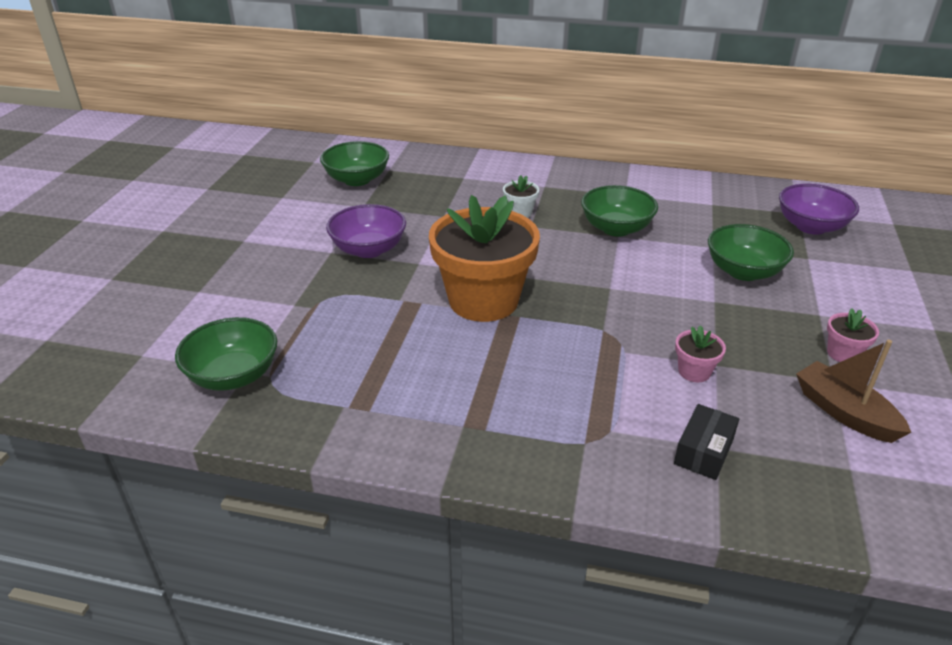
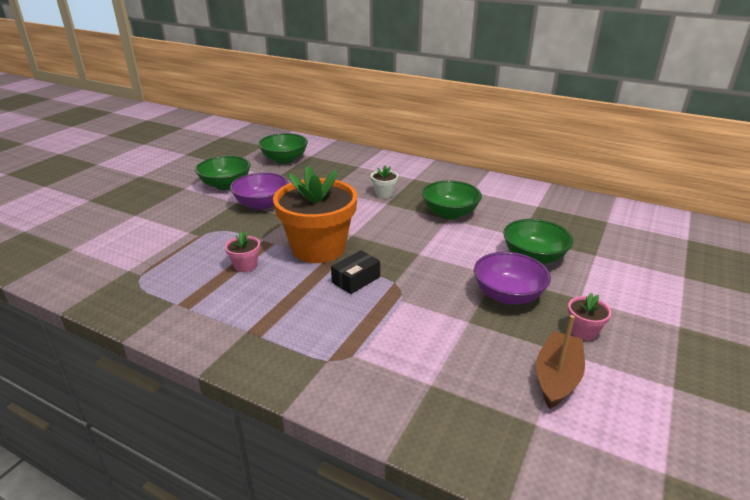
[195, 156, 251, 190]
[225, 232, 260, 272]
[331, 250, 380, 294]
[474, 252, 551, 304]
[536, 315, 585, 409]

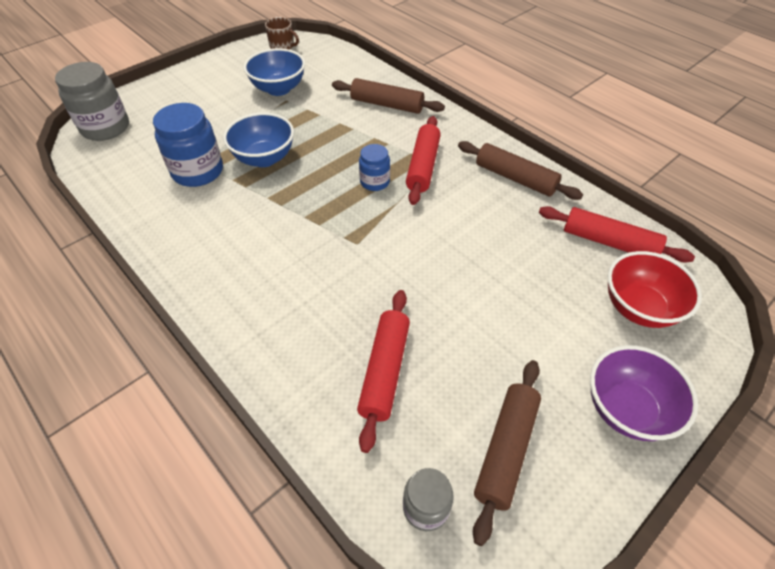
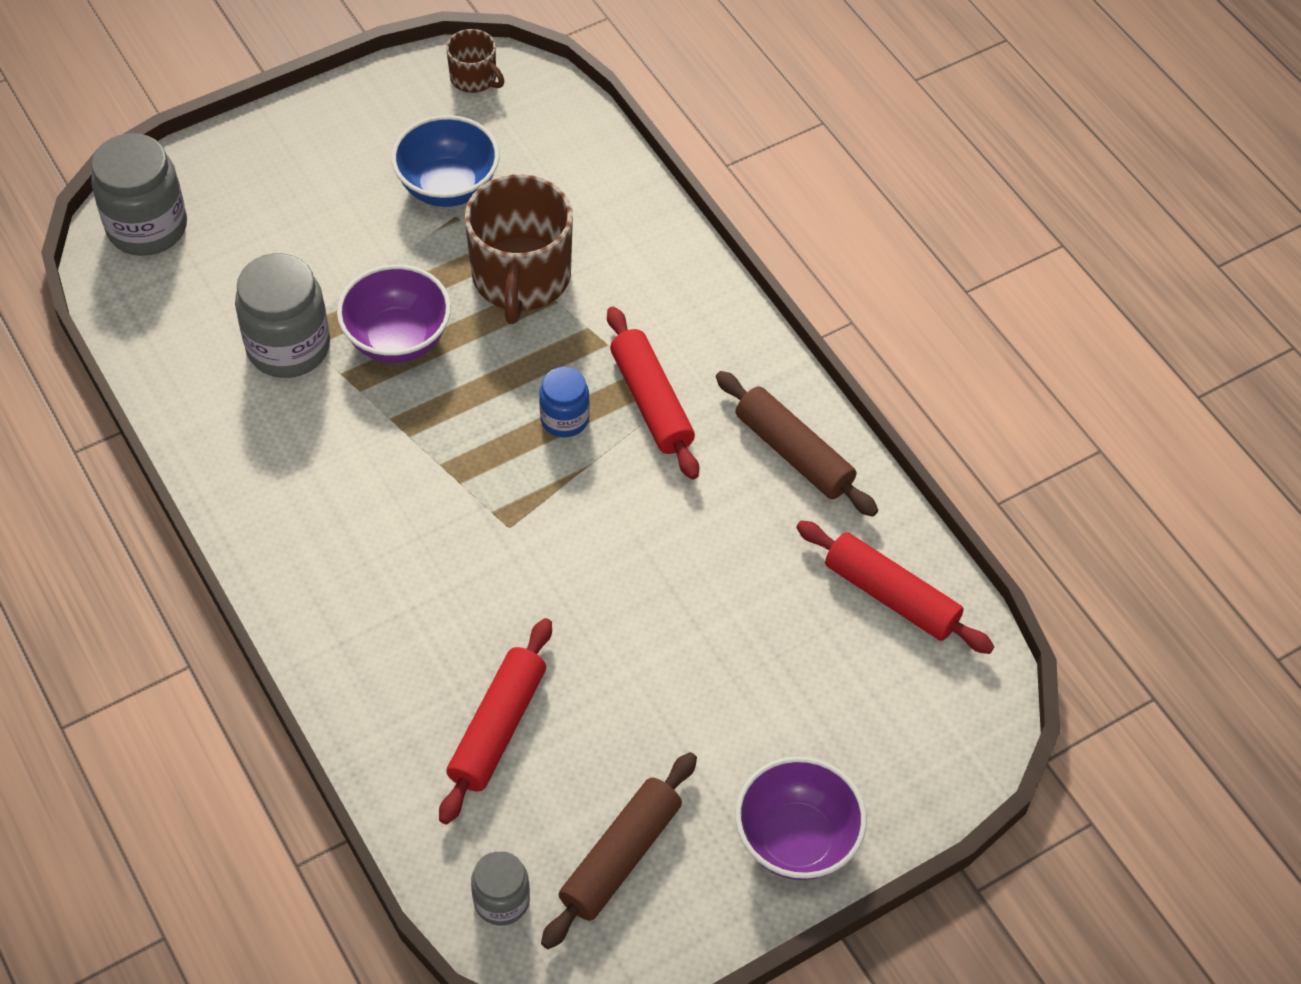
[235, 253, 330, 378]
[337, 265, 451, 363]
[465, 174, 573, 324]
[607, 307, 699, 480]
[332, 78, 445, 114] (first image)
[608, 251, 702, 328] (first image)

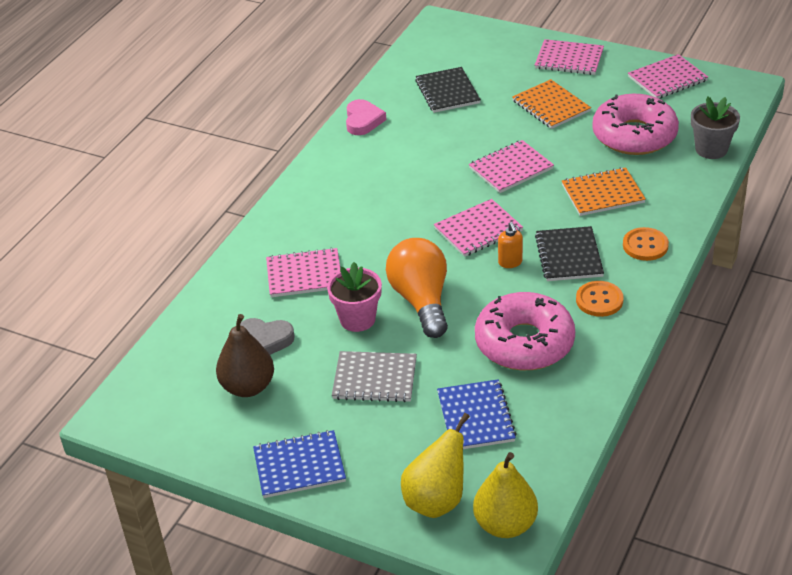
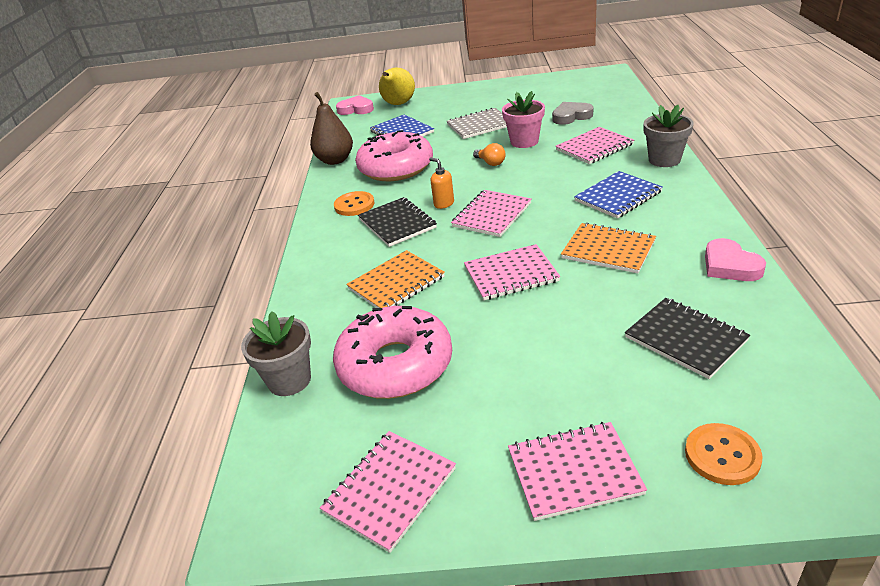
[310, 92, 353, 165]
[336, 95, 374, 115]
[464, 244, 560, 300]
[473, 143, 506, 166]
[561, 223, 656, 273]
[574, 171, 663, 218]
[644, 105, 693, 167]
[685, 423, 763, 485]

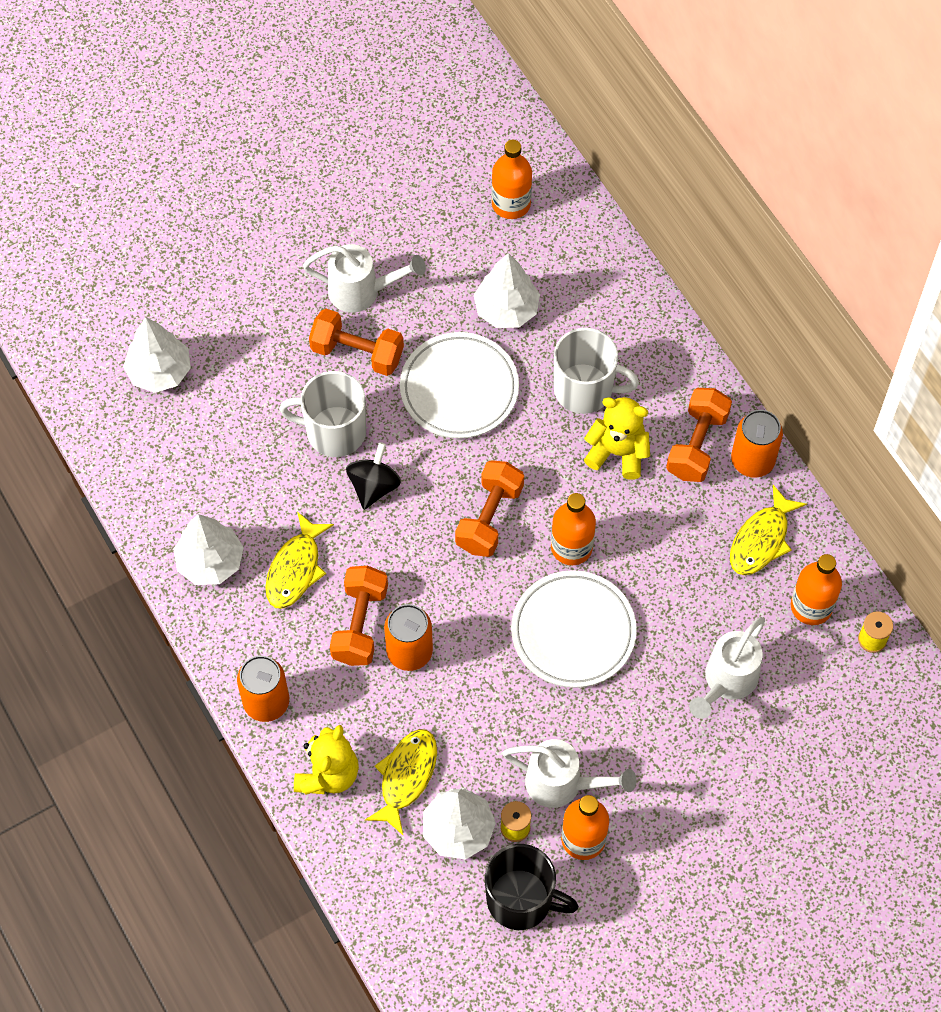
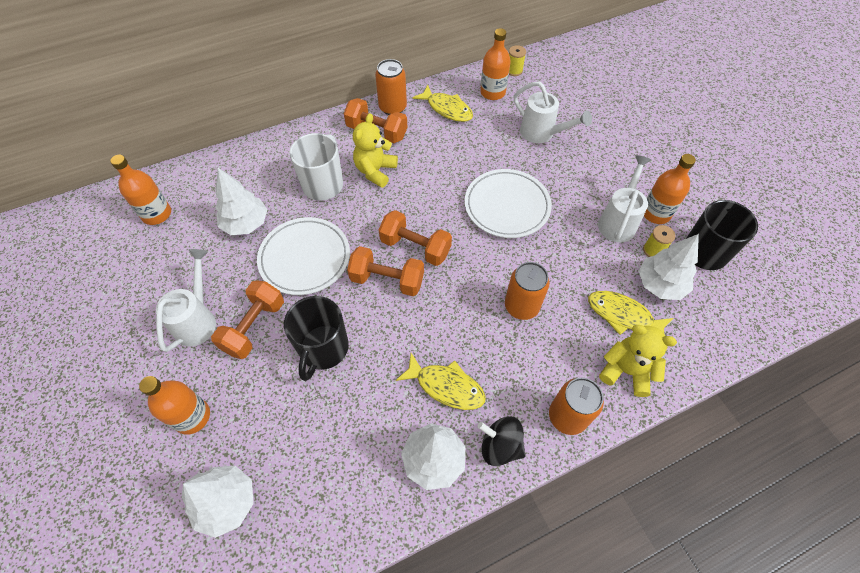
[139, 376, 210, 435]
[284, 296, 349, 381]
[347, 246, 424, 296]
[477, 416, 525, 466]

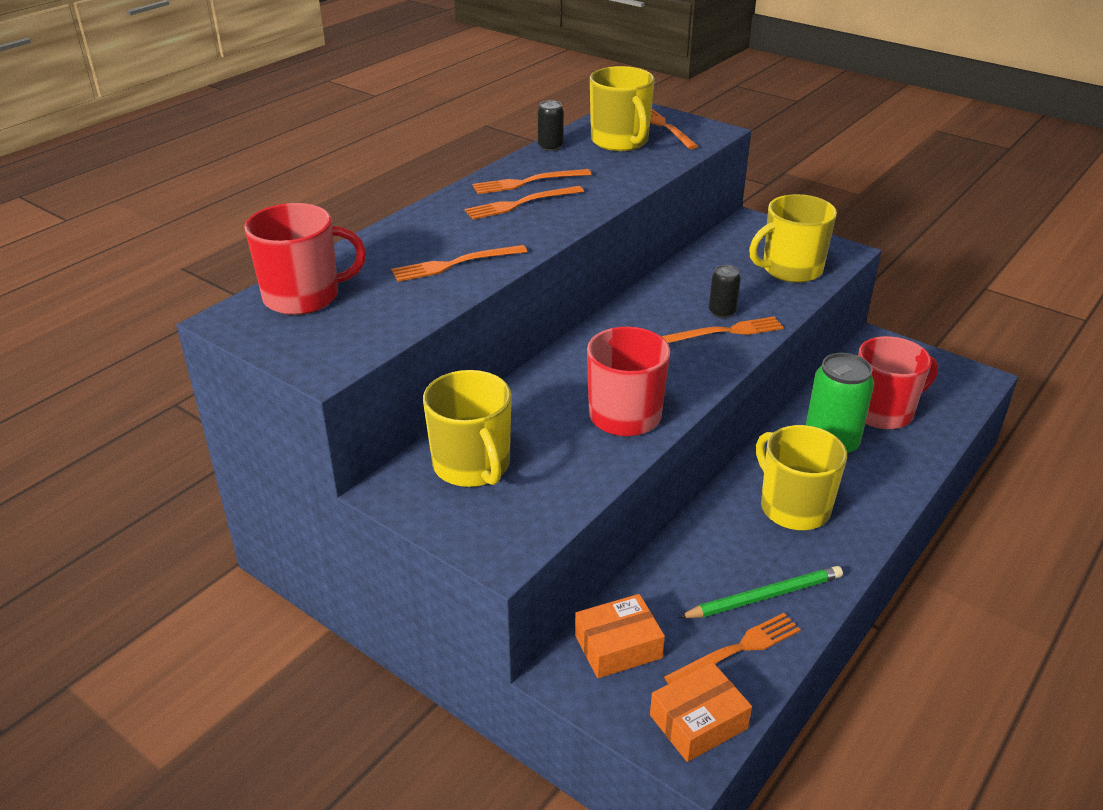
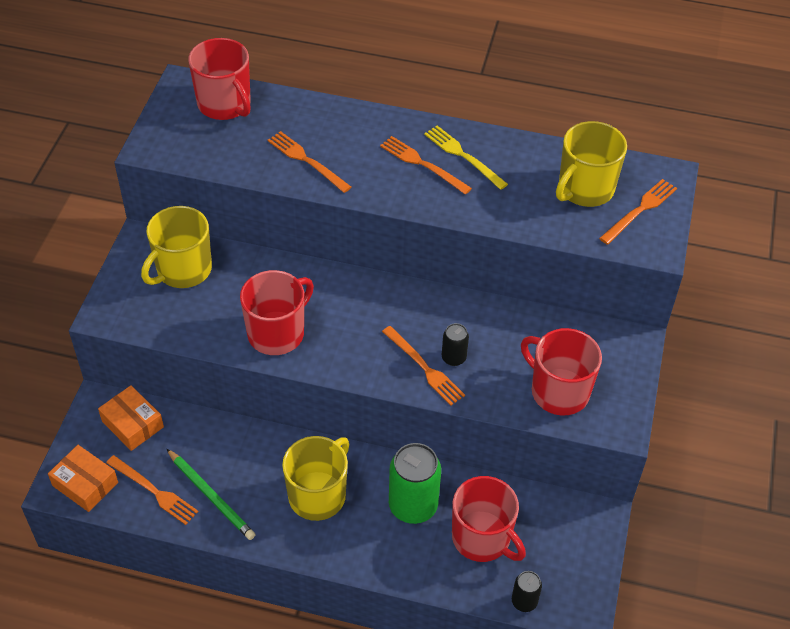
[424, 126, 508, 190]
[512, 571, 542, 612]
[521, 328, 602, 415]

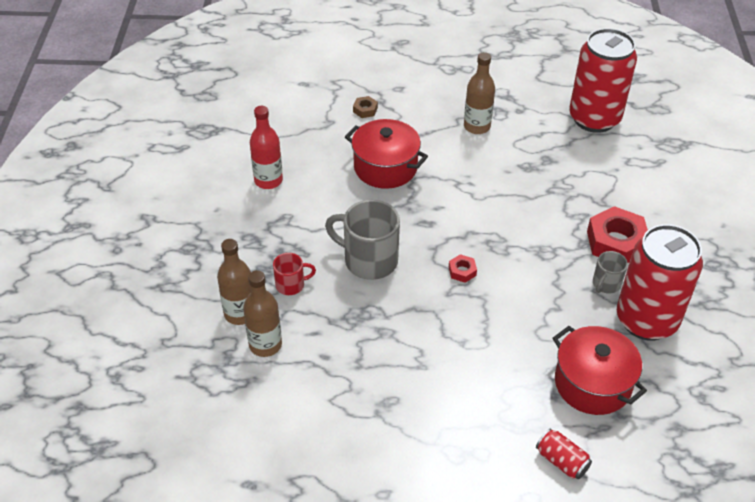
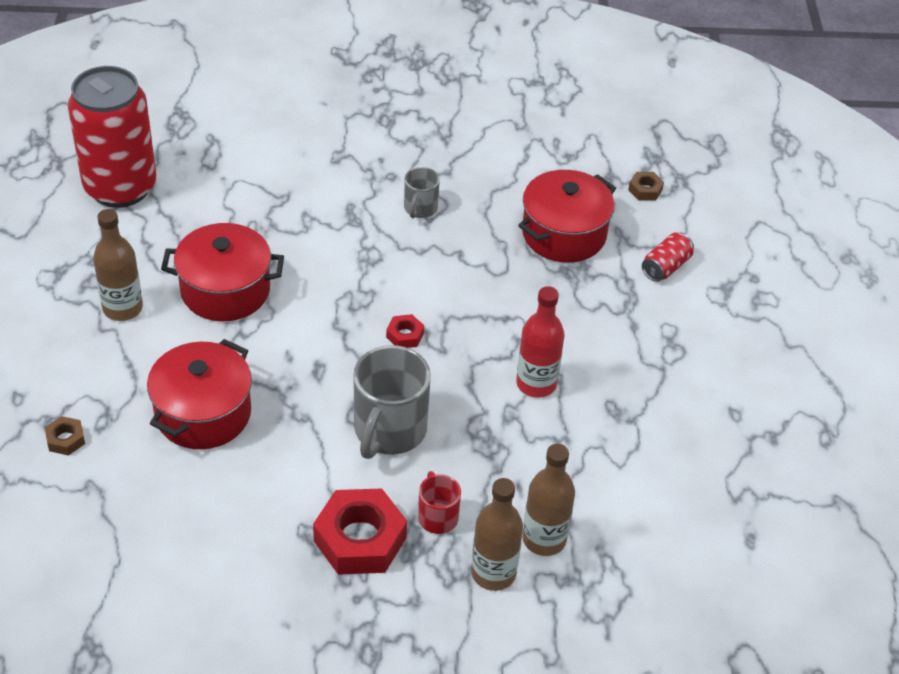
[161, 223, 284, 321]
[313, 488, 407, 575]
[404, 167, 440, 218]
[516, 286, 565, 397]
[628, 172, 664, 201]
[617, 224, 703, 341] (first image)

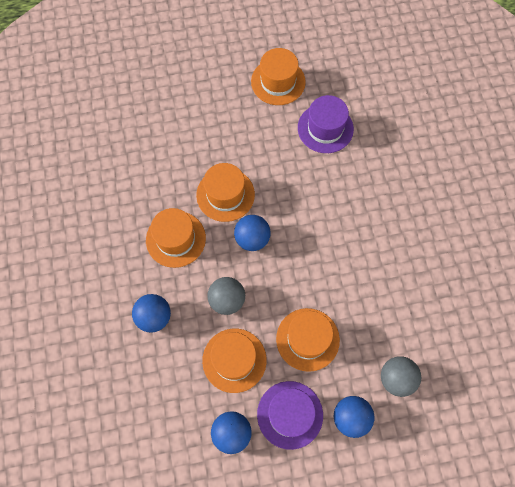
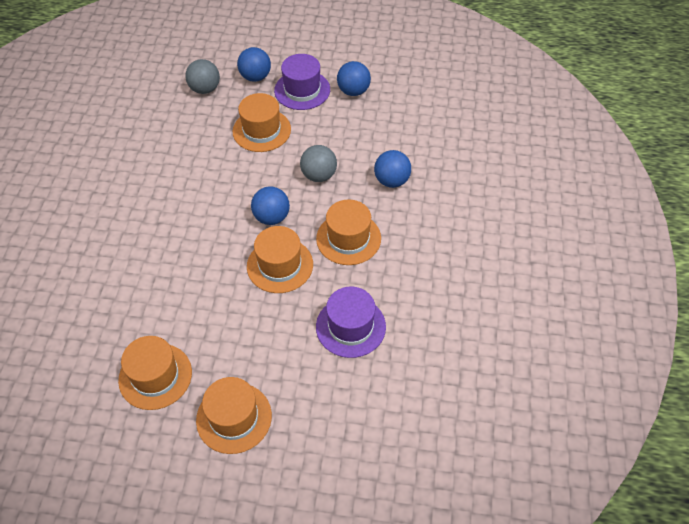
[196, 377, 272, 454]
[316, 287, 386, 358]

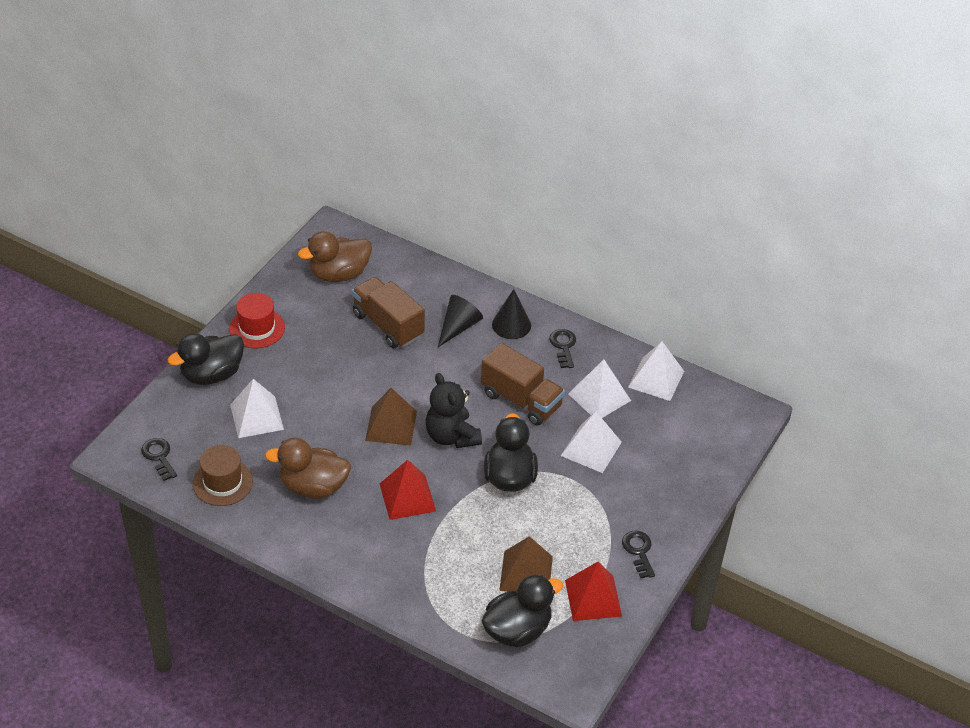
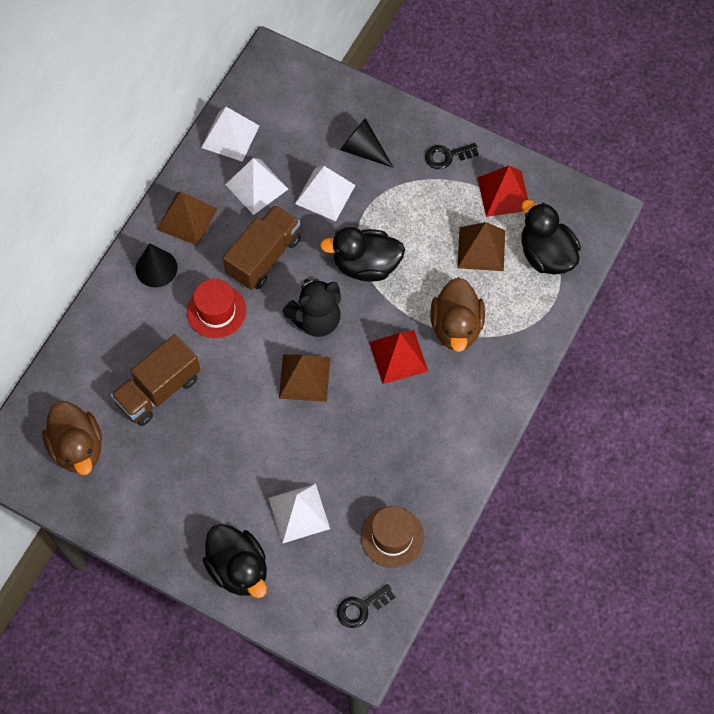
[157, 191, 217, 246]
[187, 279, 246, 338]
[340, 118, 394, 168]
[430, 277, 485, 352]

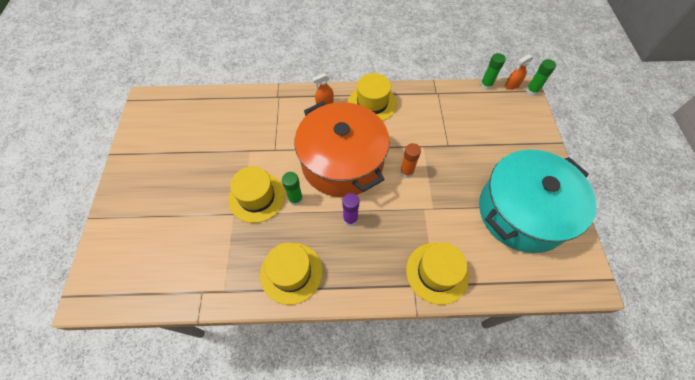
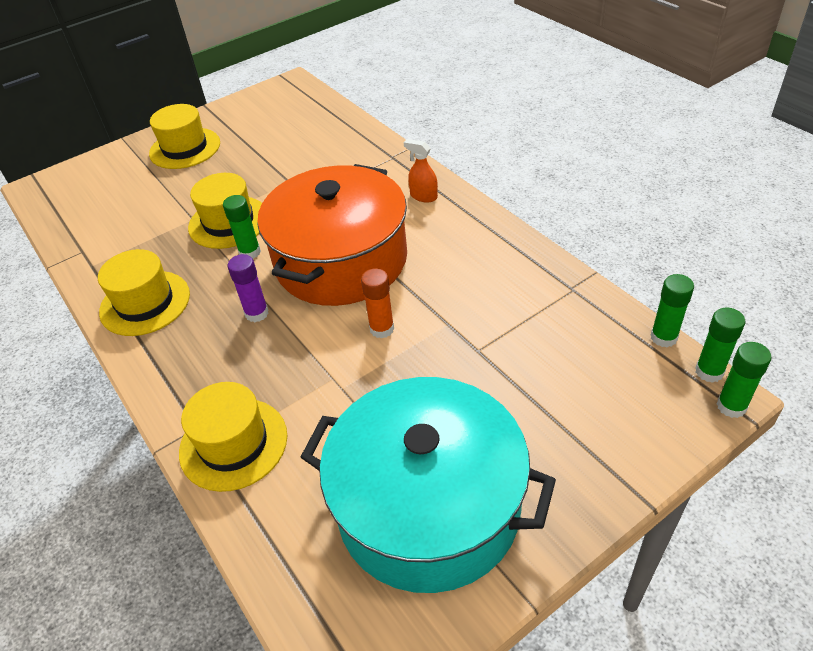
[149, 104, 220, 169]
[695, 308, 745, 383]

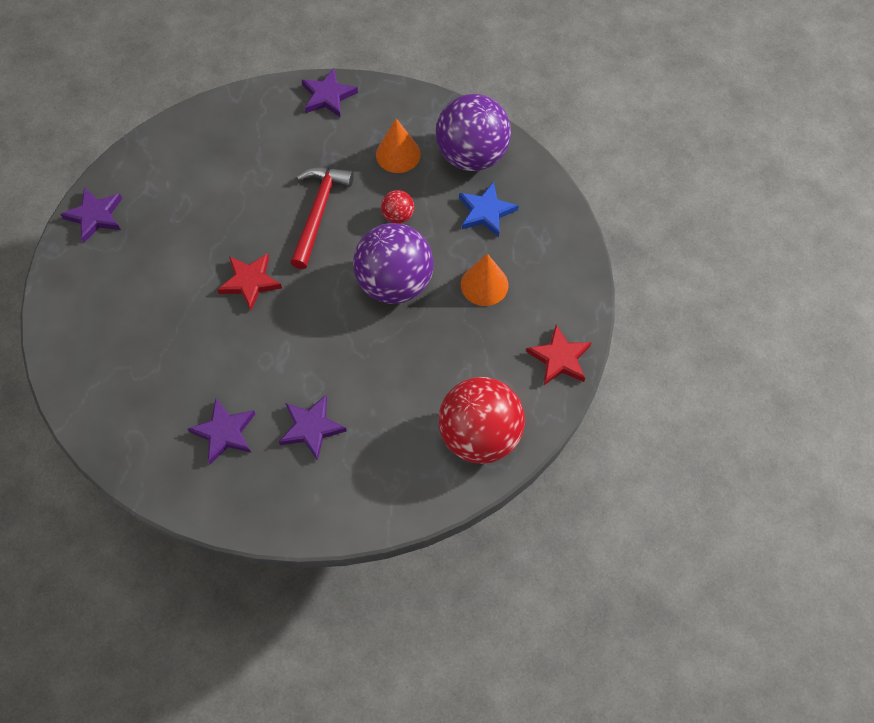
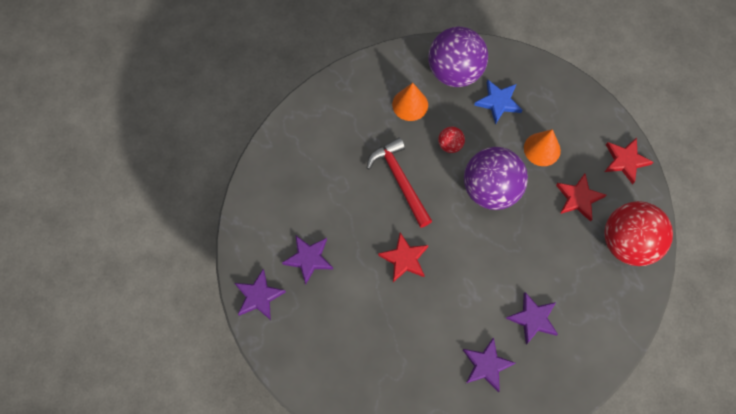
[282, 236, 333, 285]
[556, 174, 606, 222]

